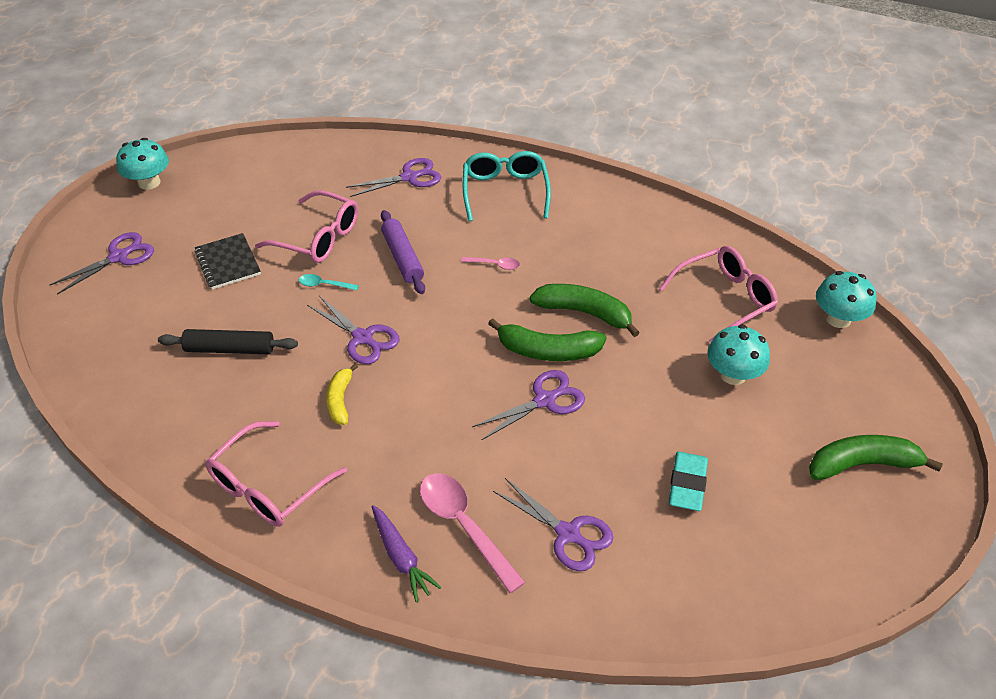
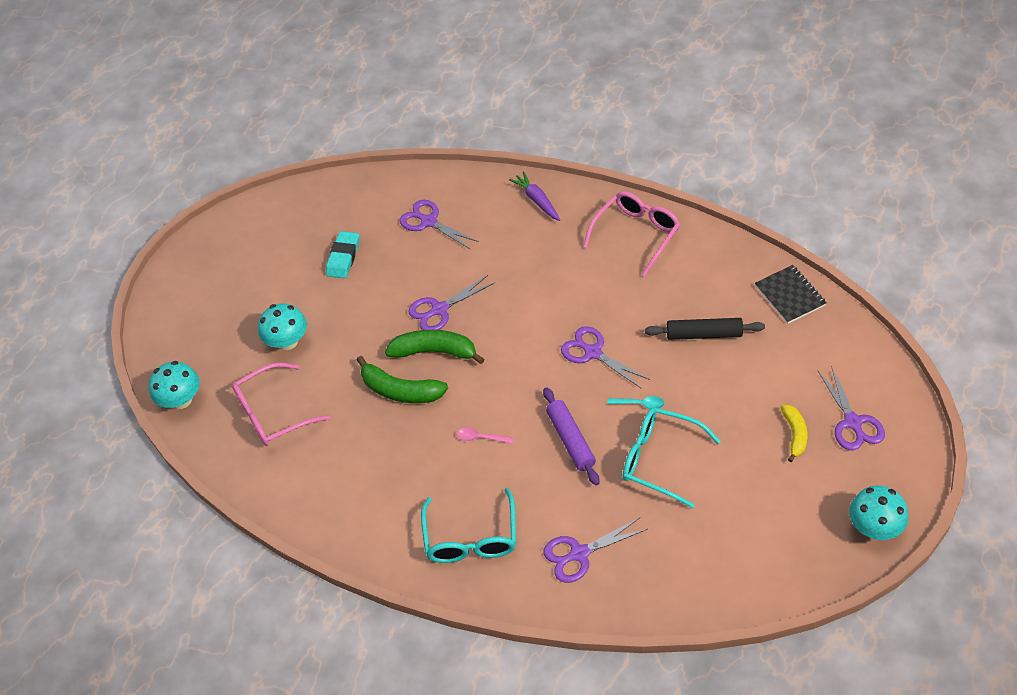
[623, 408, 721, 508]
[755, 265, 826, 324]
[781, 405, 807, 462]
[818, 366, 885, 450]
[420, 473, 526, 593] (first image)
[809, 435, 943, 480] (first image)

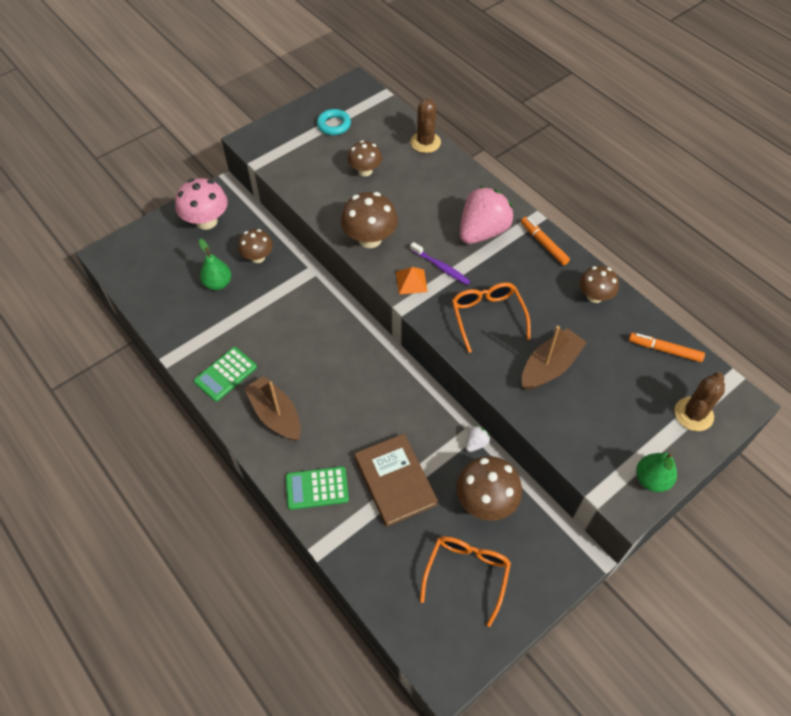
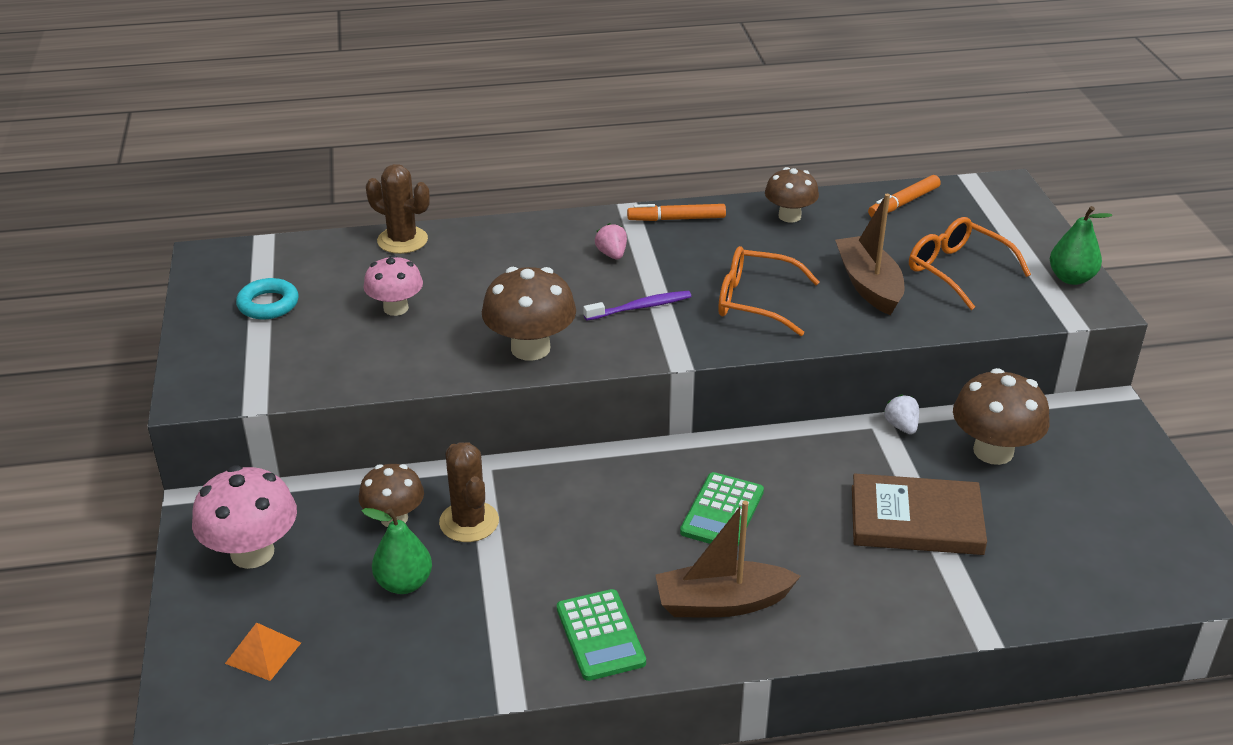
[225, 622, 301, 681]
[363, 255, 423, 316]
[439, 442, 499, 542]
[595, 223, 627, 260]
[680, 472, 764, 545]
[909, 217, 1031, 310]

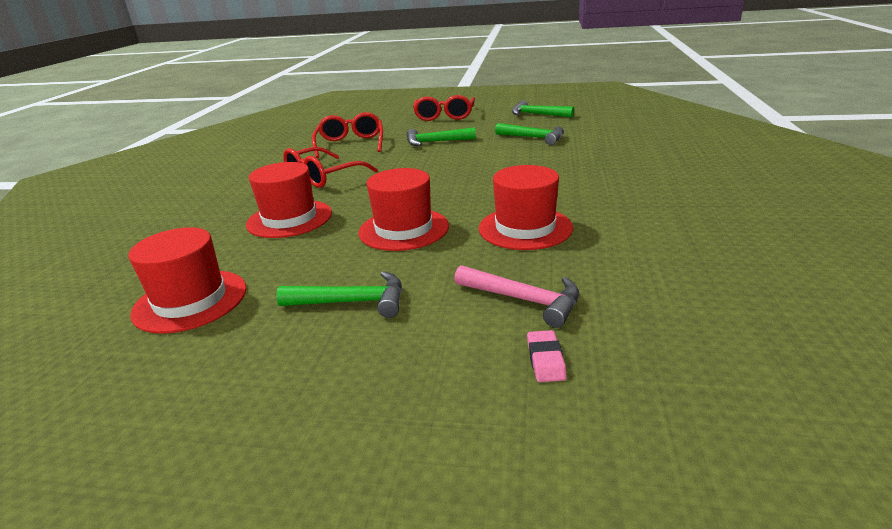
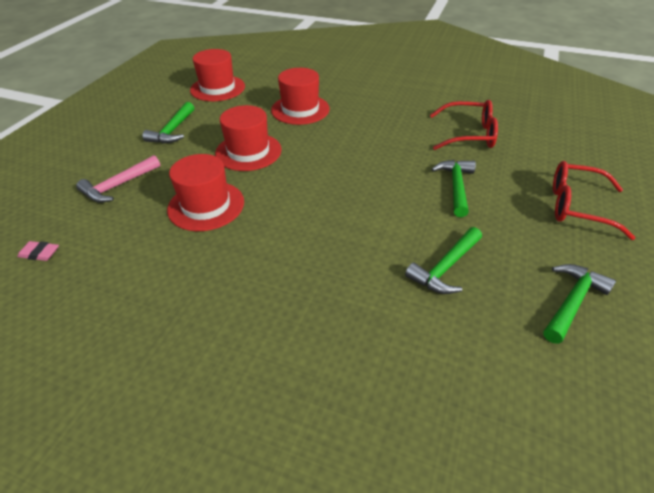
[17, 241, 59, 261]
[283, 147, 378, 188] (first image)

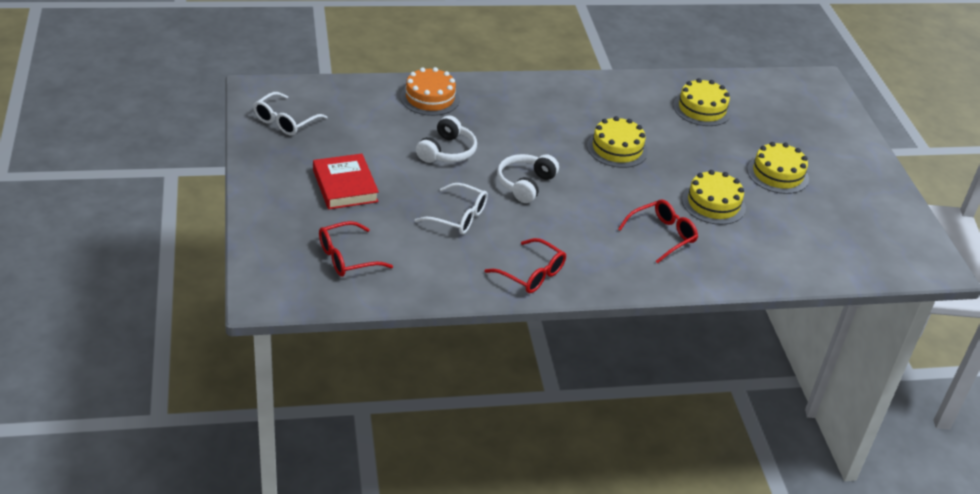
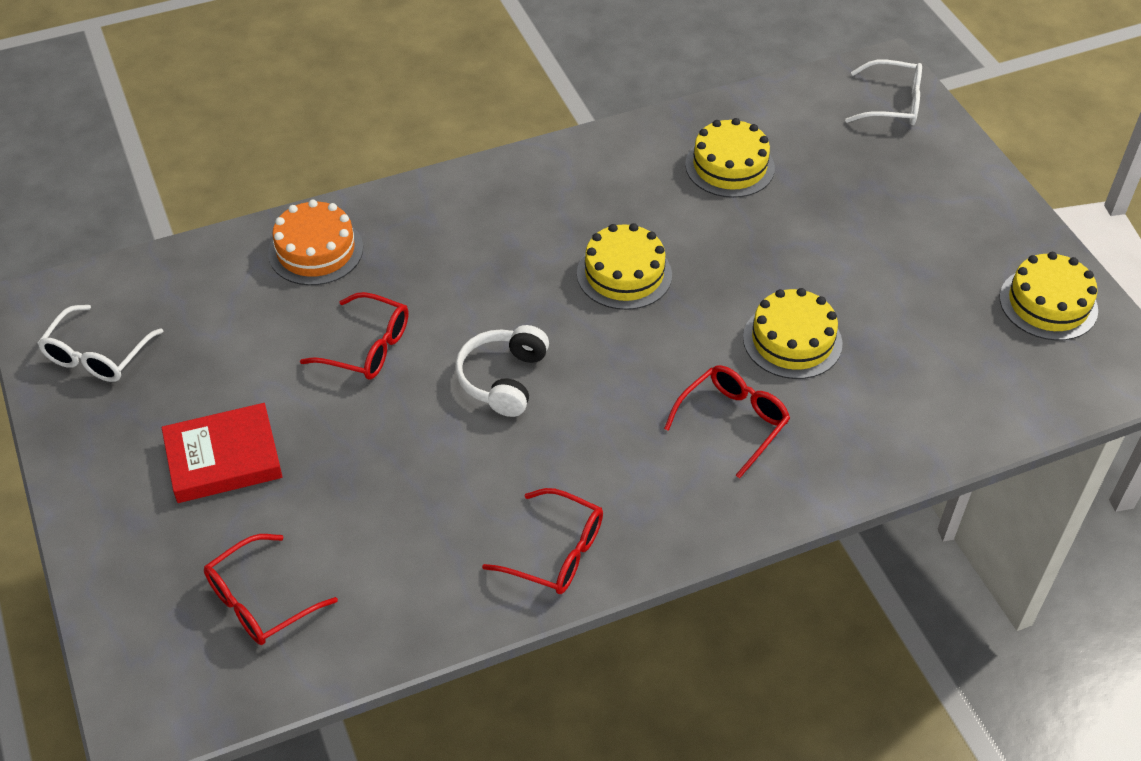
[162, 403, 283, 503]
[300, 292, 408, 380]
[845, 60, 922, 125]
[1000, 252, 1098, 341]

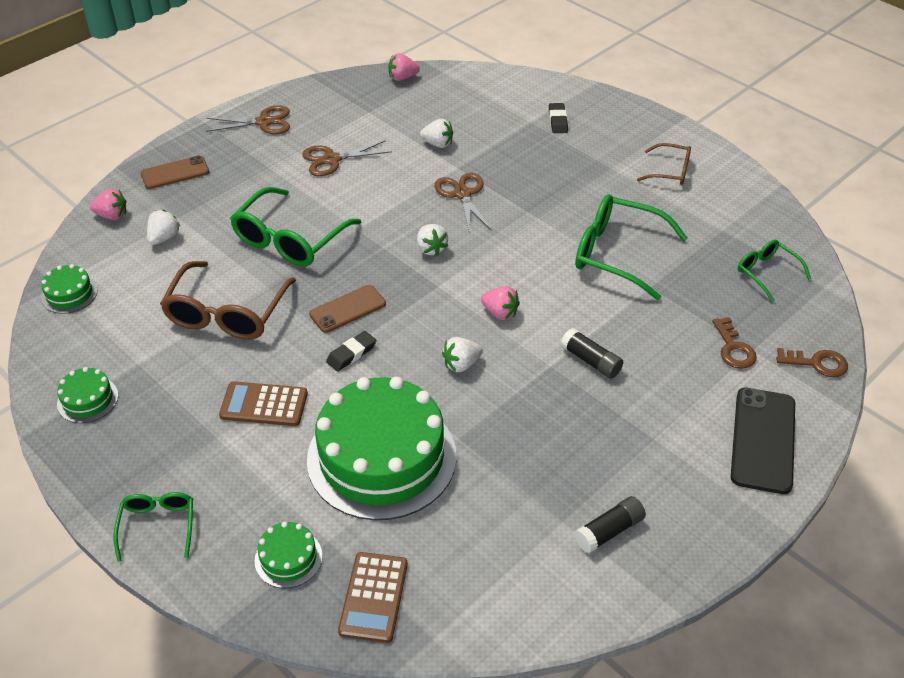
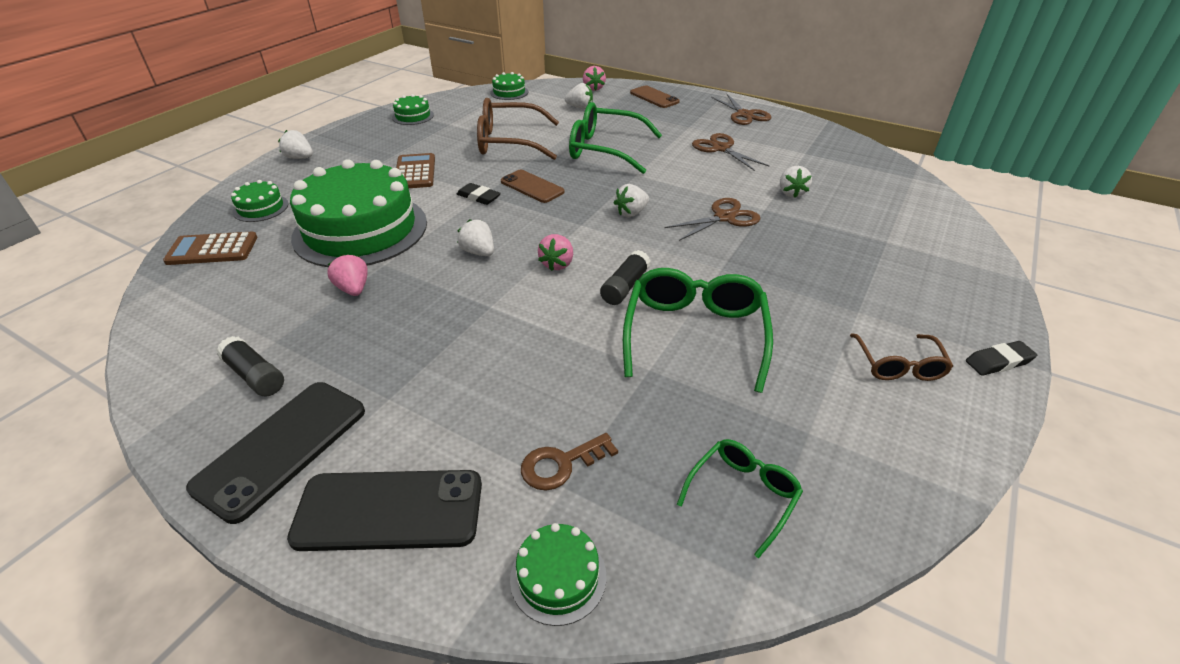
[186, 382, 365, 524]
[278, 130, 313, 159]
[327, 254, 368, 296]
[510, 523, 607, 626]
[600, 250, 651, 305]
[966, 341, 1037, 376]

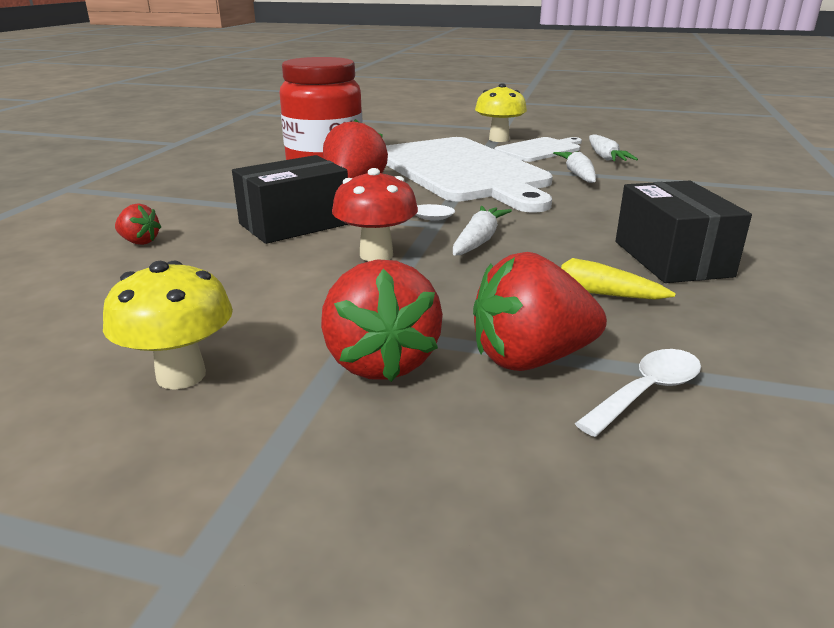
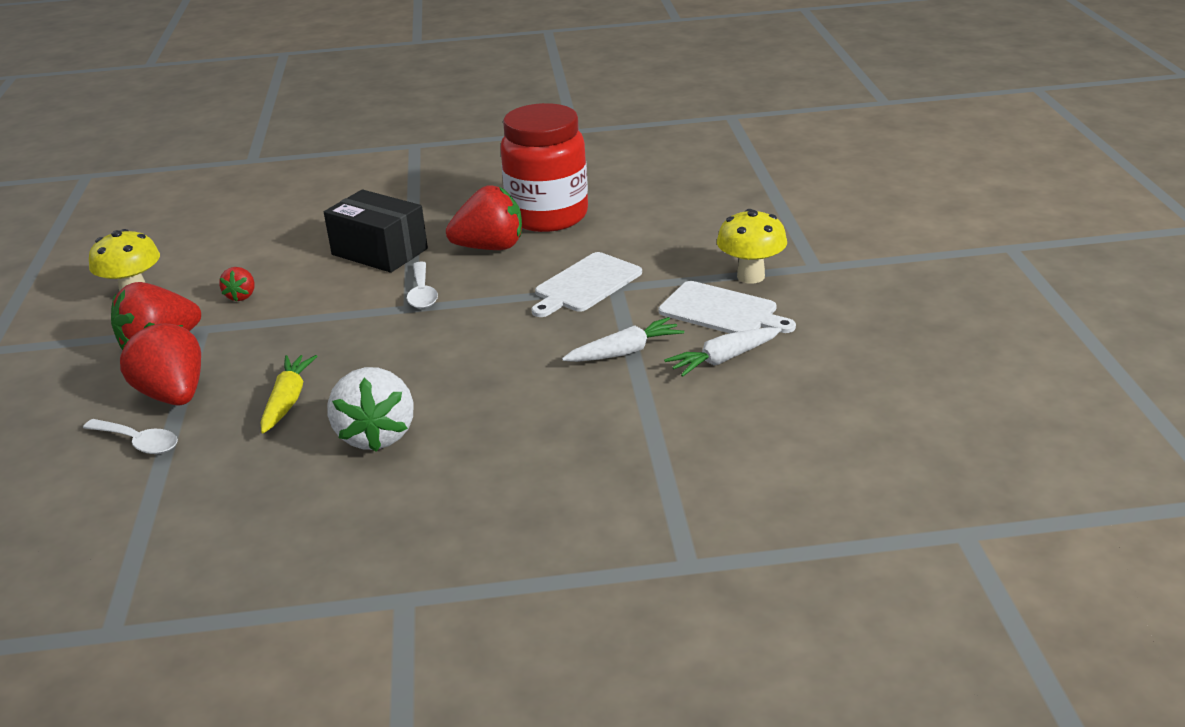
[219, 267, 255, 301]
[328, 367, 413, 452]
[531, 252, 642, 317]
[332, 168, 418, 261] (first image)
[453, 206, 512, 255] (first image)

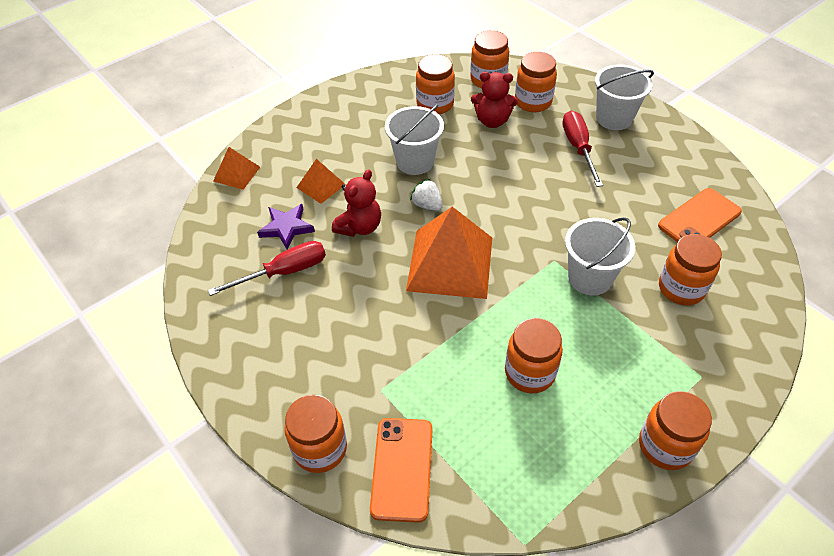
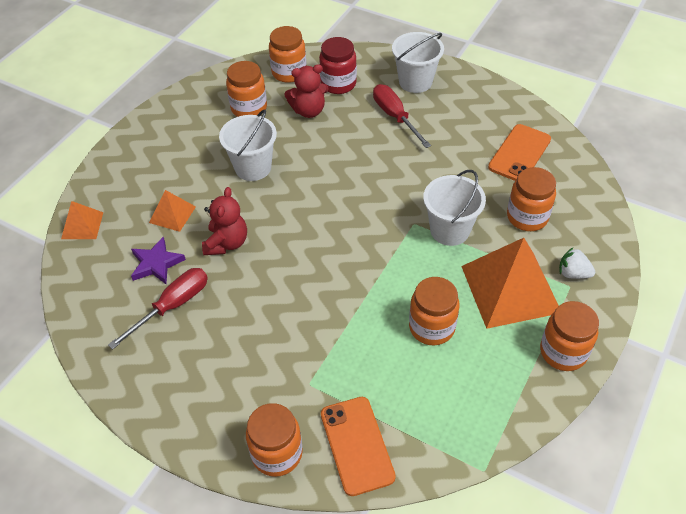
[319, 37, 357, 94]
[461, 238, 559, 329]
[559, 247, 595, 279]

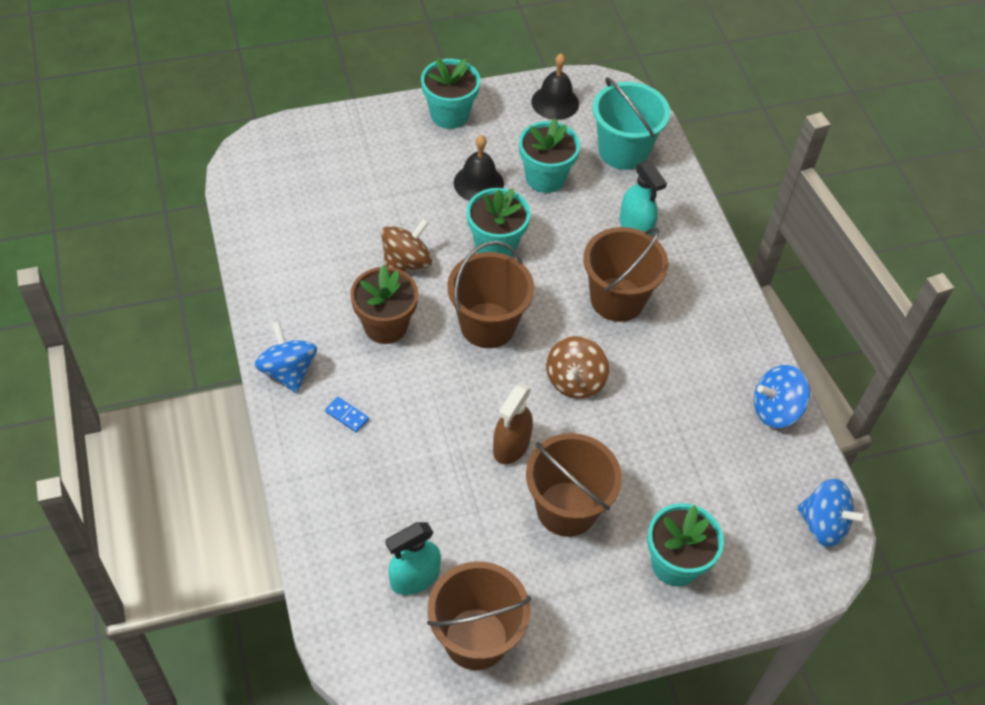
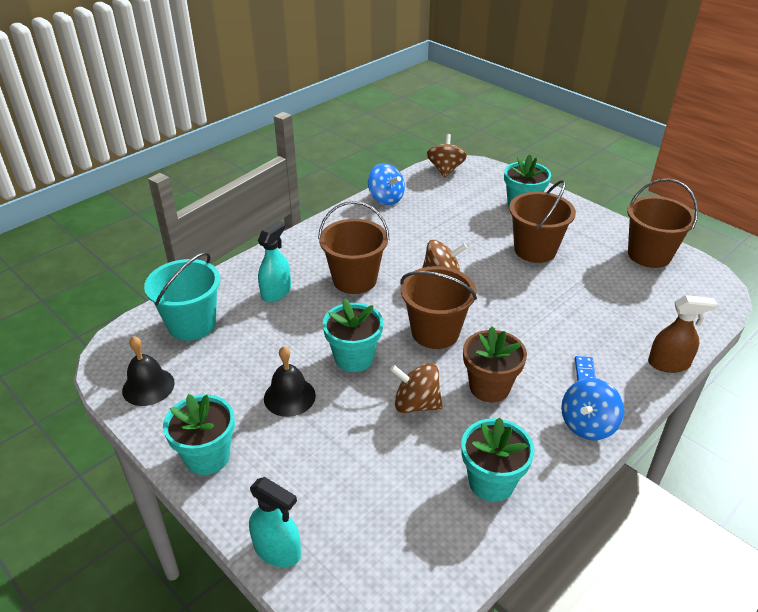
[249, 477, 301, 567]
[427, 134, 467, 178]
[462, 417, 534, 502]
[648, 295, 717, 373]

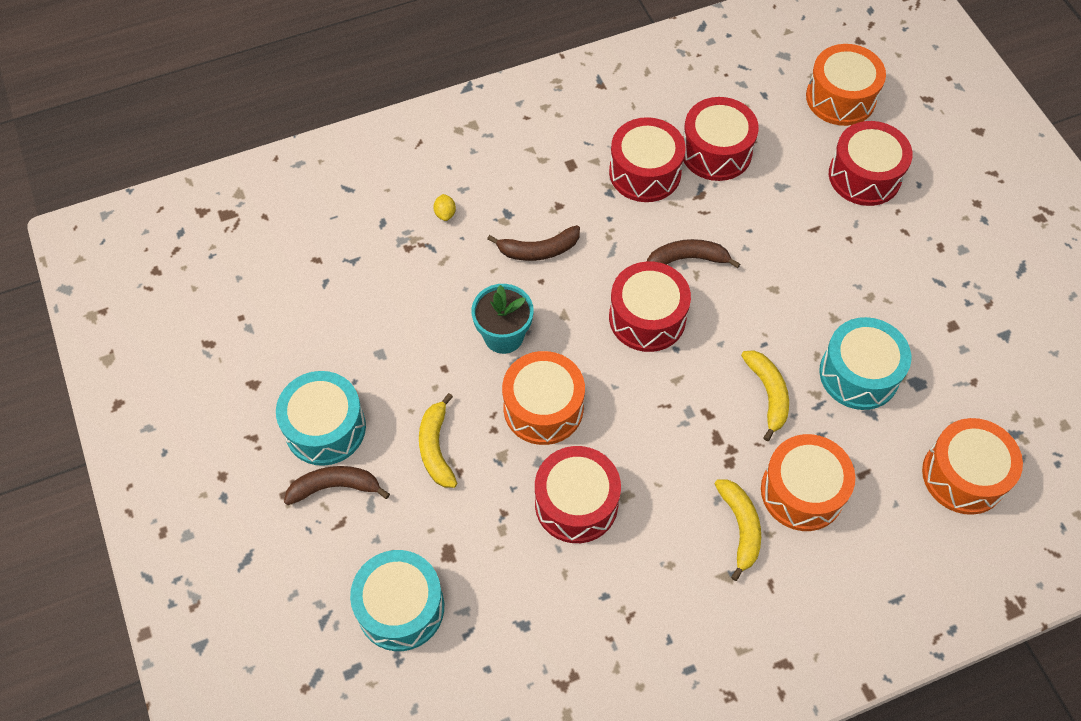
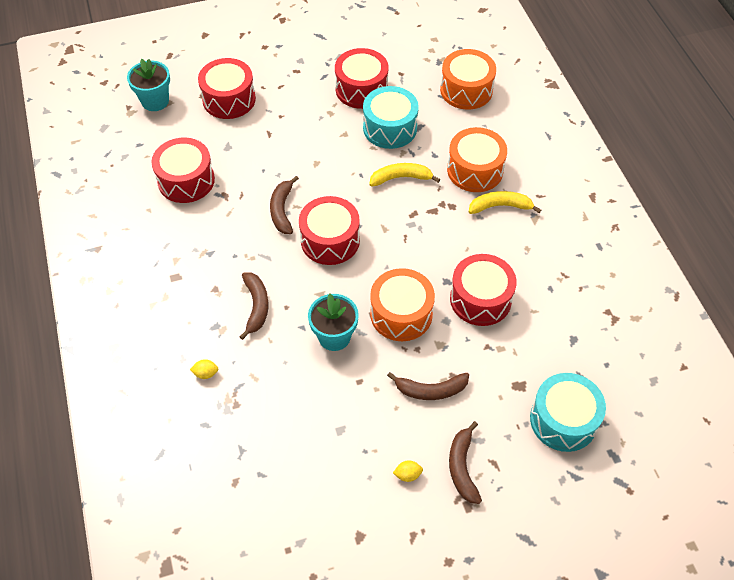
[127, 59, 170, 111]
[335, 48, 388, 109]
[387, 372, 469, 400]
[393, 460, 423, 482]

